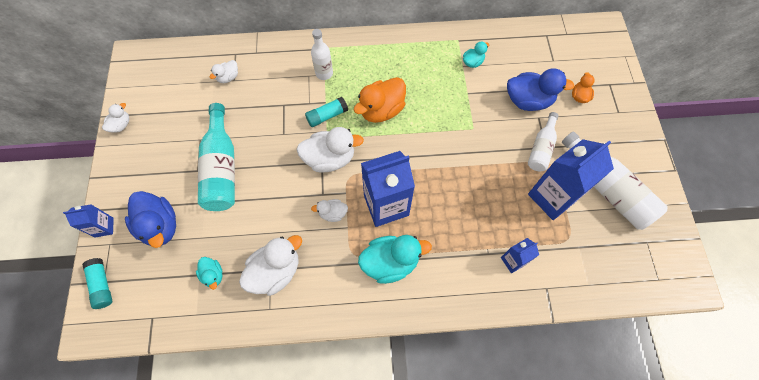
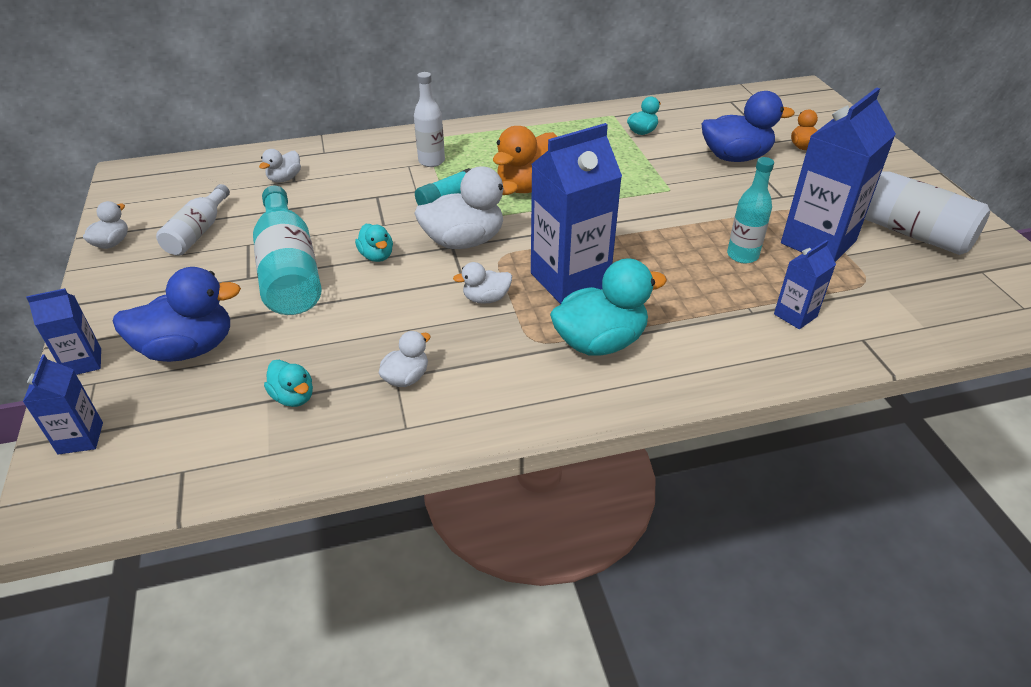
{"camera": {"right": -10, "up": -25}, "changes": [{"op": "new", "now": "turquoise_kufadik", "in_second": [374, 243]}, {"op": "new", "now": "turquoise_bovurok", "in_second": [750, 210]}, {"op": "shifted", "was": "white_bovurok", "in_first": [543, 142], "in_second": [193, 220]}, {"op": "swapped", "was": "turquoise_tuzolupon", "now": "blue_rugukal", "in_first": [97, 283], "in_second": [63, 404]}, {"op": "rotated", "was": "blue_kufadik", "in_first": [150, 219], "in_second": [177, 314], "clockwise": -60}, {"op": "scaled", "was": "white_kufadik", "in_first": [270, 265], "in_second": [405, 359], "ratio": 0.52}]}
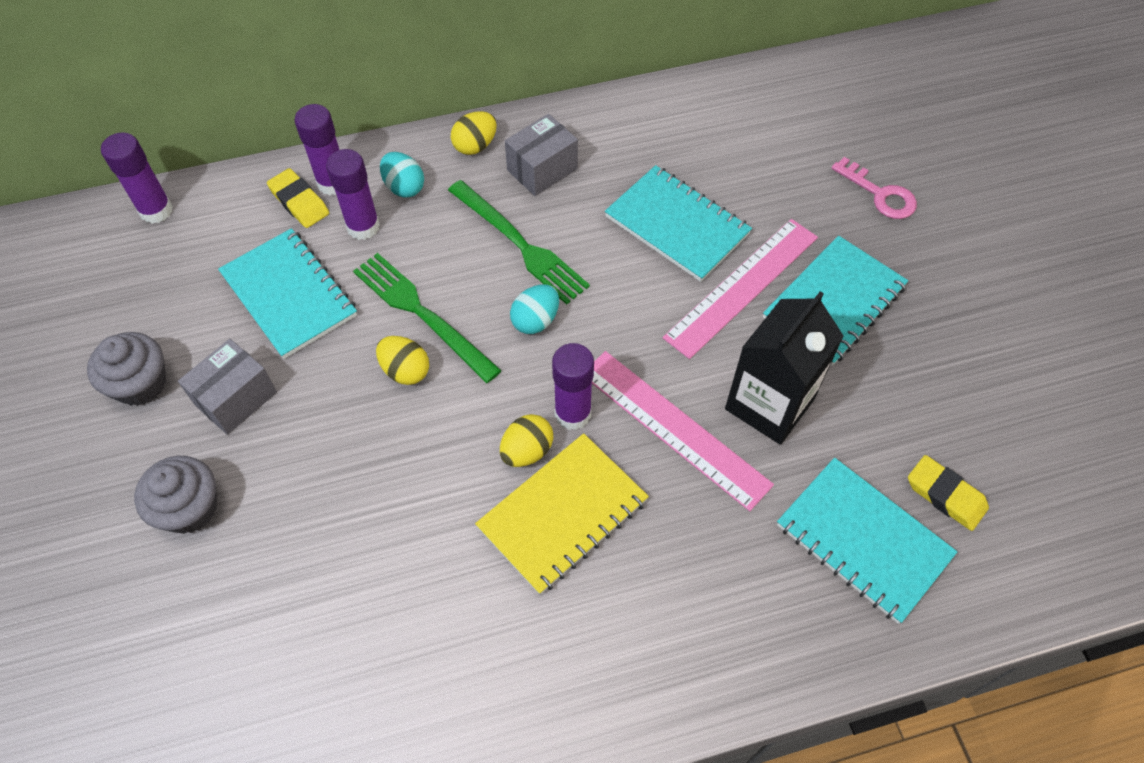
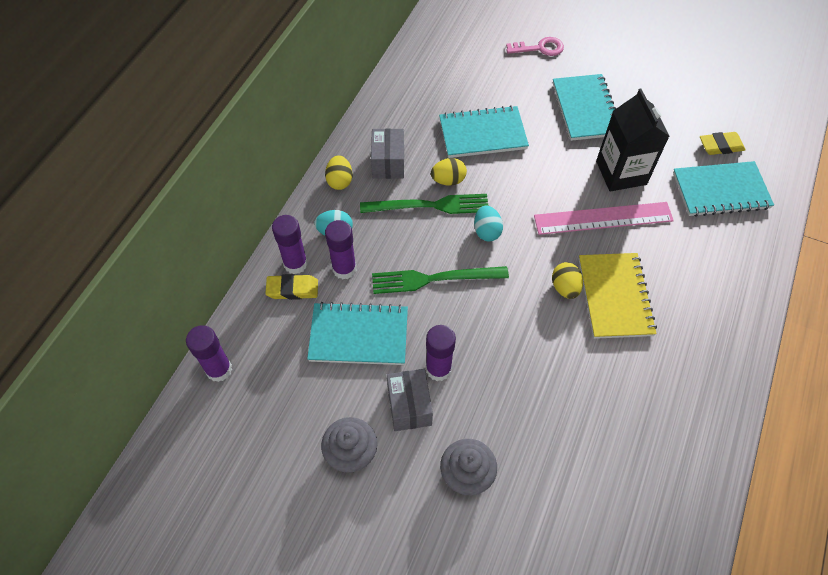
{"camera": {"right": -50, "up": 0}, "changes": [{"op": "gone", "was": "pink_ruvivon", "in_first": [740, 289]}, {"op": "shifted", "was": "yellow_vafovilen", "in_first": [402, 360], "in_second": [449, 172]}, {"op": "shifted", "was": "purple_tuzolupon", "in_first": [573, 386], "in_second": [441, 353]}]}
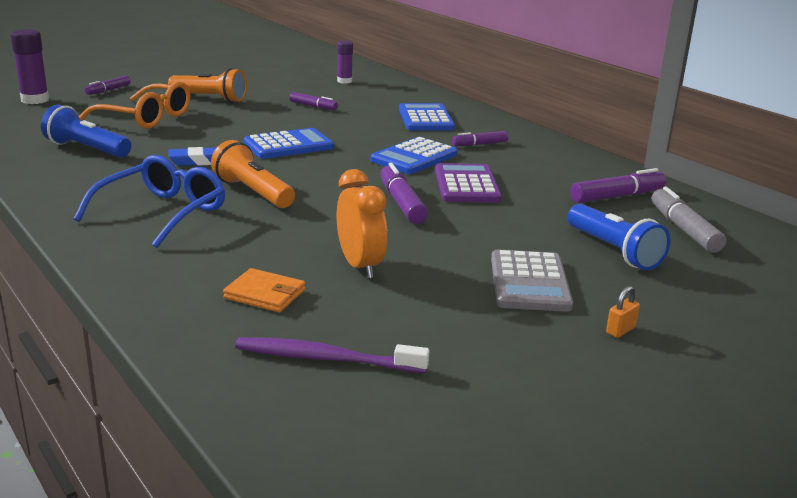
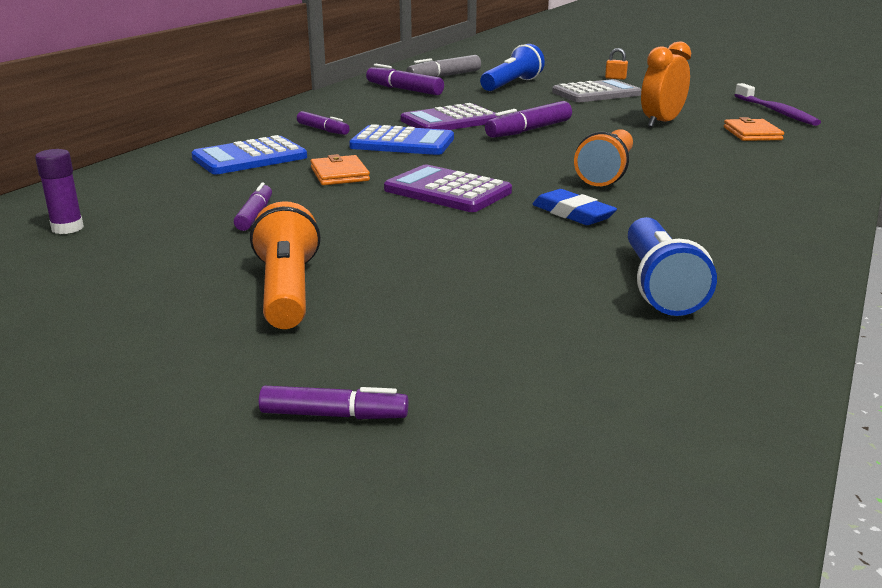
{"camera": {"right": -115, "up": 0}, "changes": [{"op": "gone", "was": "purple_tuzolupon", "in_first": [29, 66]}, {"op": "gone", "was": "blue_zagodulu", "in_first": [149, 201]}, {"op": "gone", "was": "orange_zagodulu", "in_first": [134, 105]}, {"op": "new", "now": "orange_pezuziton", "in_second": [340, 169]}, {"op": "repainted", "was": "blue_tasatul", "now": "purple_tasatul", "in_first": [289, 143], "in_second": [448, 188]}]}
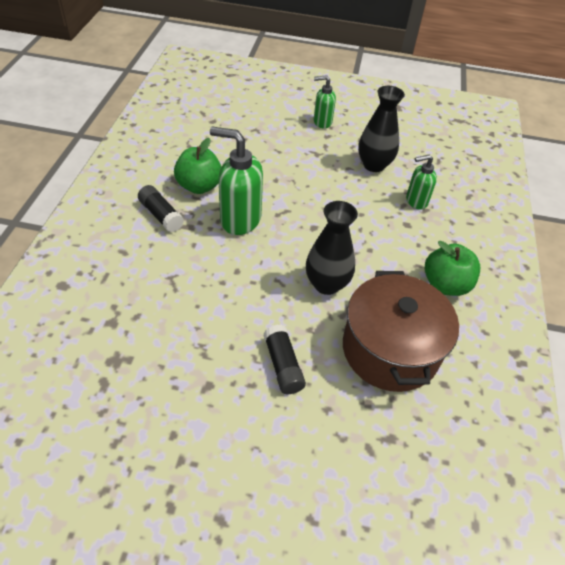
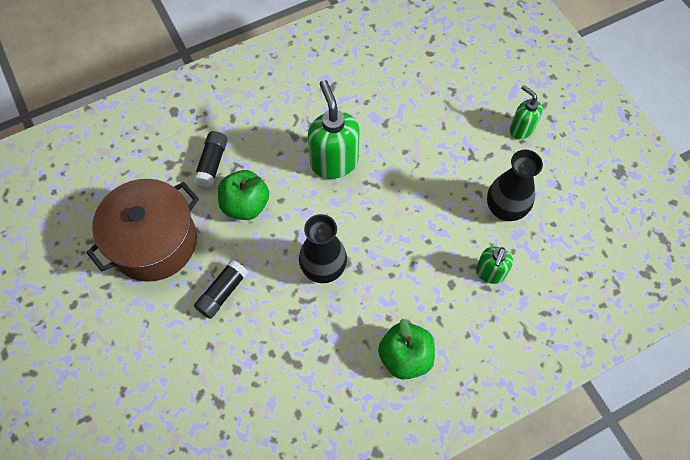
{"camera": {"right": 55, "up": 15}, "changes": [{"op": "shifted", "was": "black_tuzolupon", "in_first": [161, 208], "in_second": [210, 159]}, {"op": "shifted", "was": "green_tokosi", "in_first": [197, 166], "in_second": [243, 195]}, {"op": "shifted", "was": "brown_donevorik", "in_first": [401, 331], "in_second": [142, 230]}, {"op": "rotated", "was": "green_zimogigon", "in_first": [421, 182], "in_second": [494, 265], "clockwise": -105}]}
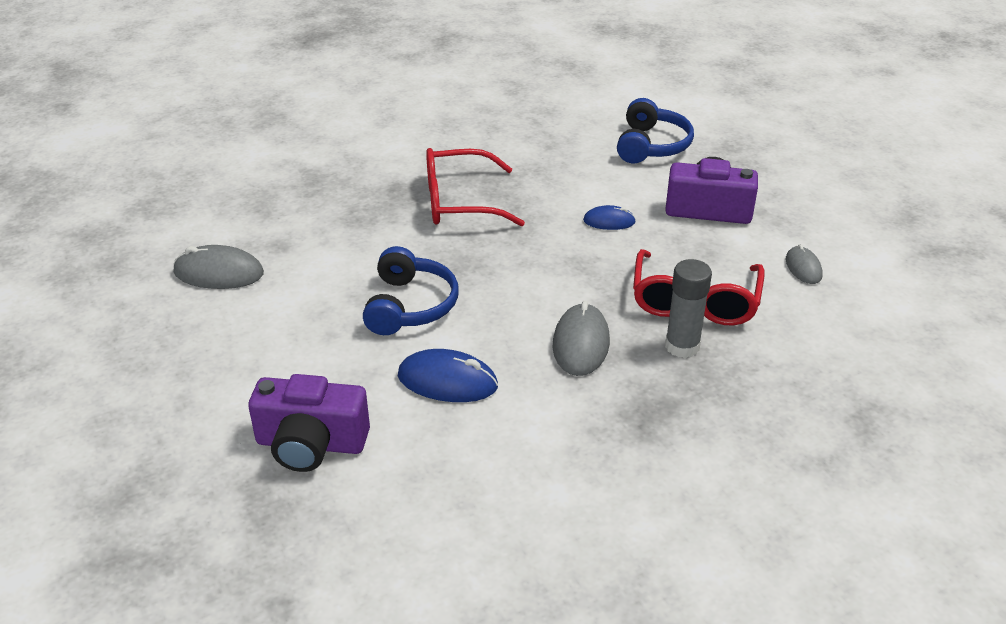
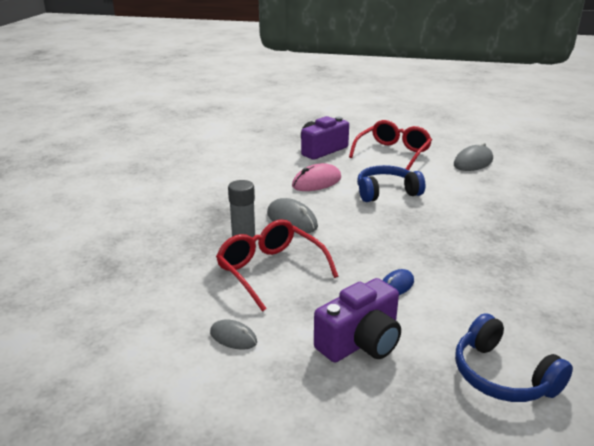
{"camera": {"right": 130, "up": -10}, "changes": [{"op": "shifted", "was": "red_zagodulu", "in_first": [475, 187], "in_second": [390, 145]}, {"op": "repainted", "was": "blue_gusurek", "now": "pink_gusurek", "in_first": [448, 375], "in_second": [316, 177]}, {"op": "rotated", "was": "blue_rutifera", "in_first": [411, 290], "in_second": [391, 183], "clockwise": 120}]}
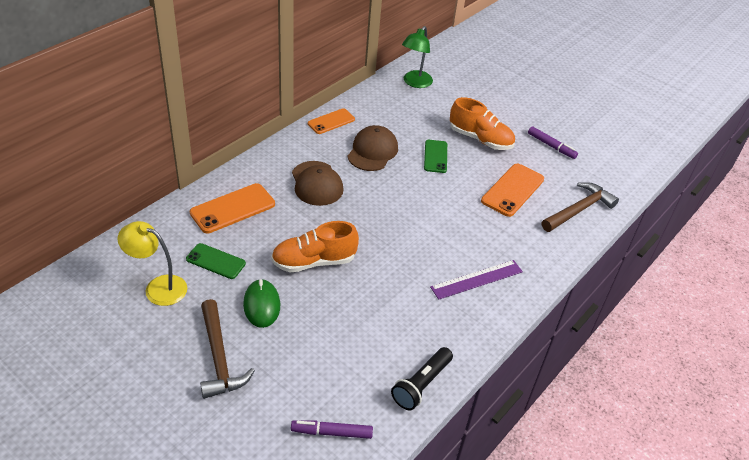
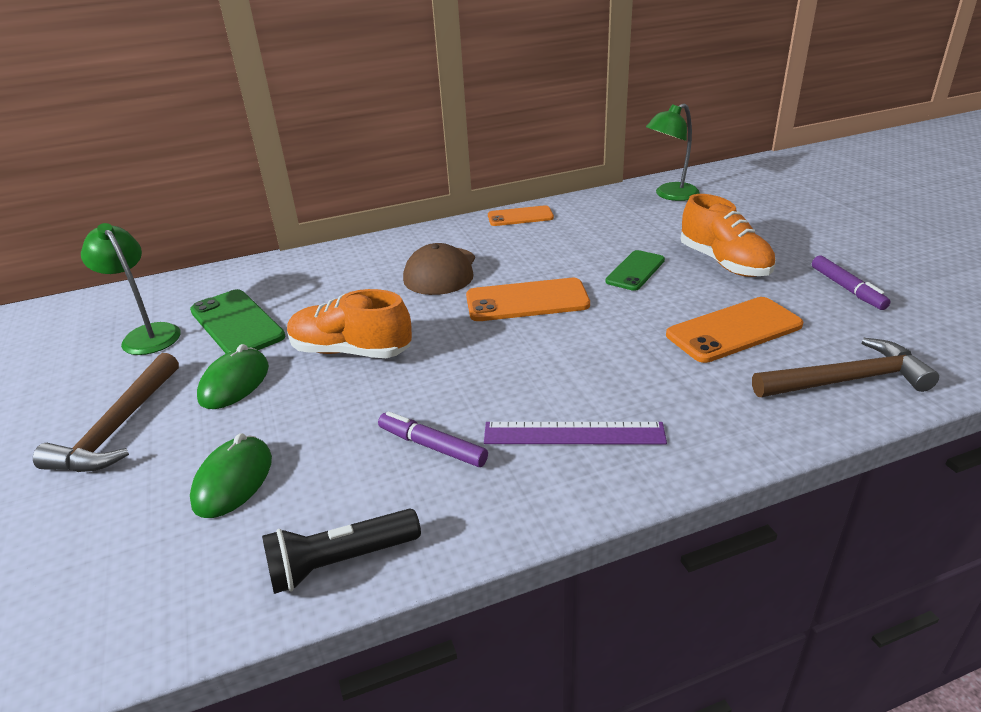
{"camera": {"right": 35, "up": -10}, "changes": [{"op": "gone", "was": "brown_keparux", "in_first": [372, 148]}, {"op": "new", "now": "green_gusurek", "in_second": [231, 475]}, {"op": "shifted", "was": "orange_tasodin", "in_first": [232, 208], "in_second": [528, 299]}, {"op": "shifted", "was": "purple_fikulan", "in_first": [332, 429], "in_second": [433, 439]}, {"op": "repainted", "was": "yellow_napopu", "now": "green_napopu", "in_first": [152, 263], "in_second": [131, 289]}, {"op": "scaled", "was": "green_tasodin", "in_first": [216, 261], "in_second": [237, 321], "ratio": 1.52}]}
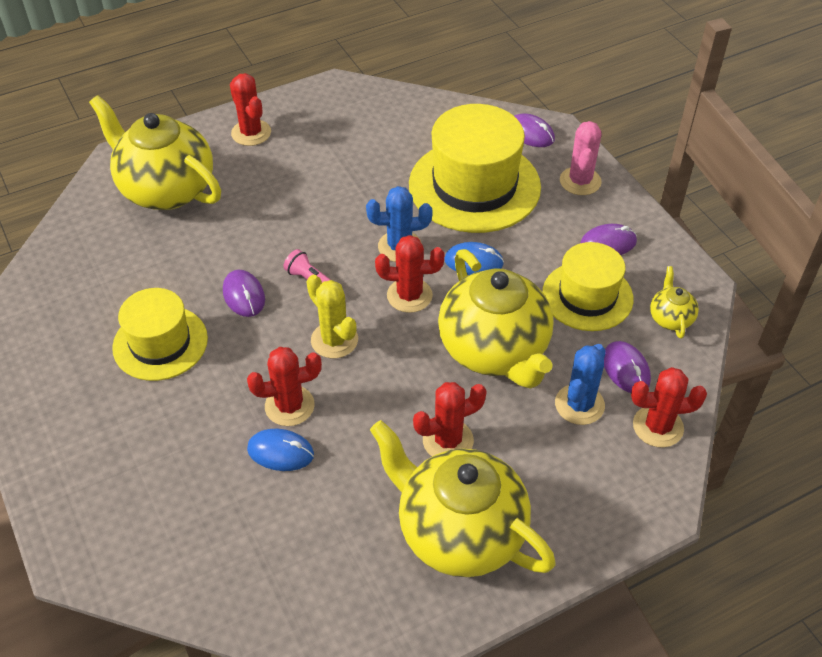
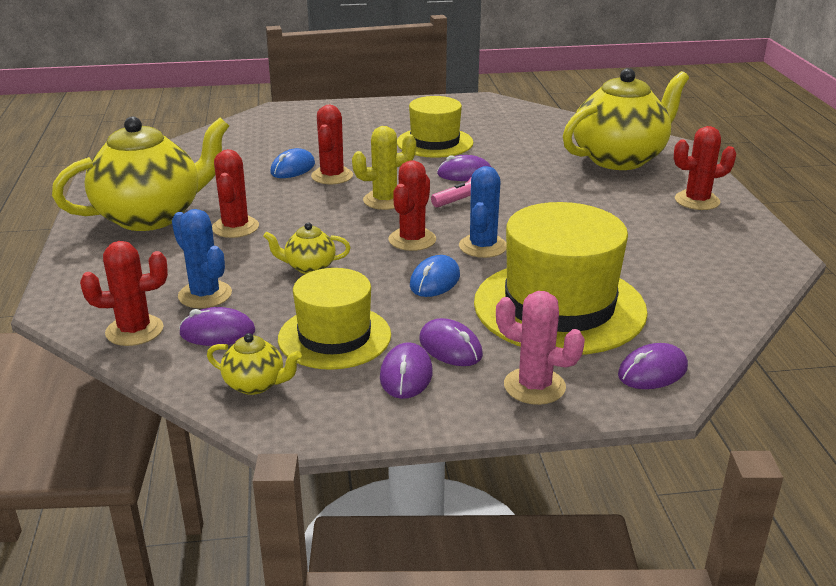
{"camera": {"right": 110, "up": -20}, "changes": [{"op": "new", "now": "purple_gusurek", "in_second": [451, 342]}, {"op": "rotated", "was": "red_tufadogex", "in_first": [669, 407], "in_second": [124, 293], "clockwise": 60}, {"op": "scaled", "was": "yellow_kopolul", "in_first": [496, 319], "in_second": [307, 248], "ratio": 0.43}]}
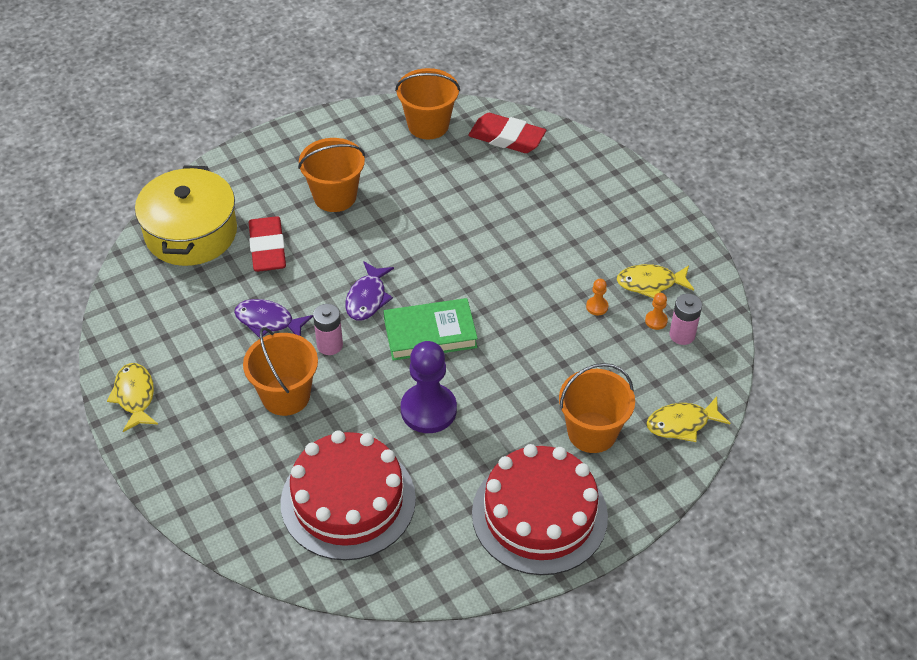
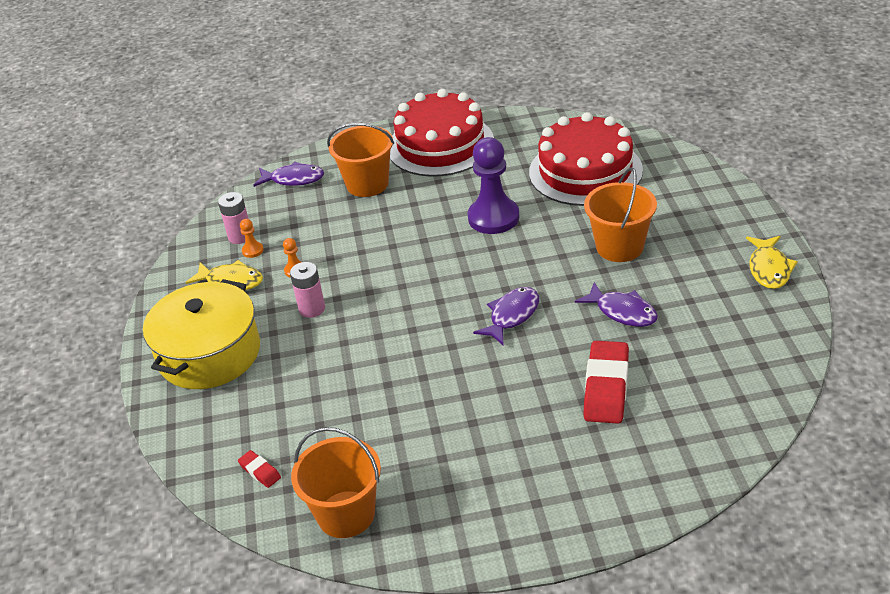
{"camera": {"right": -155, "up": -10}, "changes": [{"op": "gone", "was": "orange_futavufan", "in_first": [331, 175]}, {"op": "gone", "was": "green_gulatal", "in_first": [431, 329]}, {"op": "shifted", "was": "yellow_donevorik", "in_first": [186, 215], "in_second": [201, 334]}, {"op": "shifted", "was": "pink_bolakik", "in_first": [328, 329], "in_second": [307, 290]}, {"op": "repainted", "was": "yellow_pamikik", "now": "purple_pamikik", "in_first": [689, 419], "in_second": [288, 174]}, {"op": "scaled", "was": "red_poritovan", "in_first": [507, 133], "in_second": [259, 469], "ratio": 0.47}]}
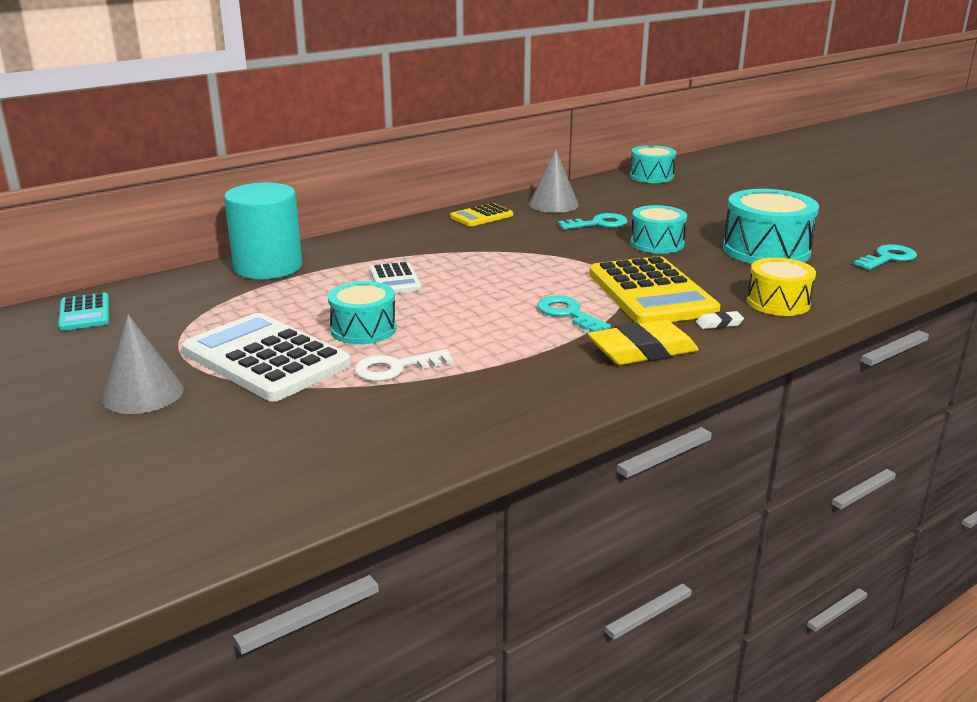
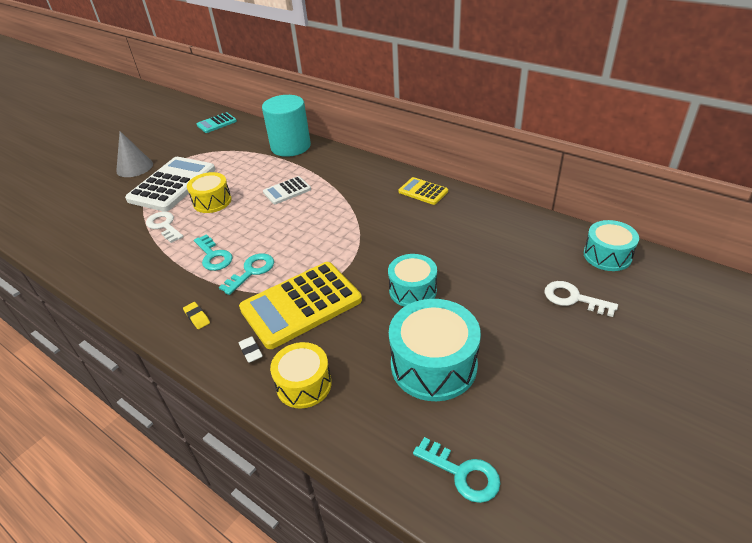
{"camera": {"right": 75, "up": 15}, "changes": [{"op": "gone", "was": "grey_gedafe", "in_first": [554, 181]}, {"op": "new", "now": "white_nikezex", "in_second": [581, 299]}, {"op": "shifted", "was": "turquoise_nikezex", "in_first": [592, 221], "in_second": [213, 252]}, {"op": "repainted", "was": "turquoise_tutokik", "now": "yellow_tutokik", "in_first": [362, 312], "in_second": [209, 192]}, {"op": "scaled", "was": "yellow_poritovan", "in_first": [643, 342], "in_second": [196, 315], "ratio": 0.44}]}
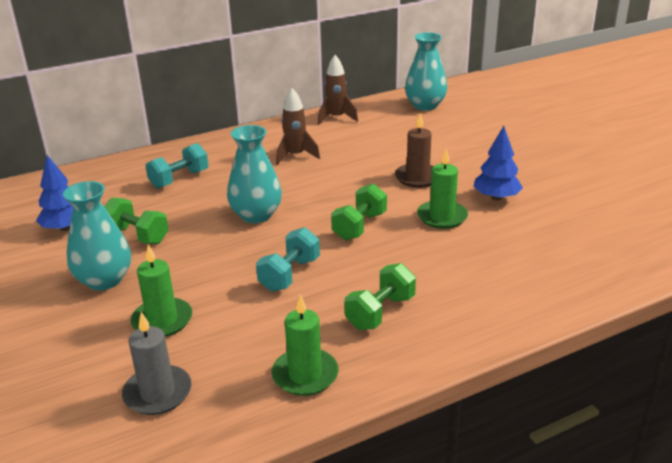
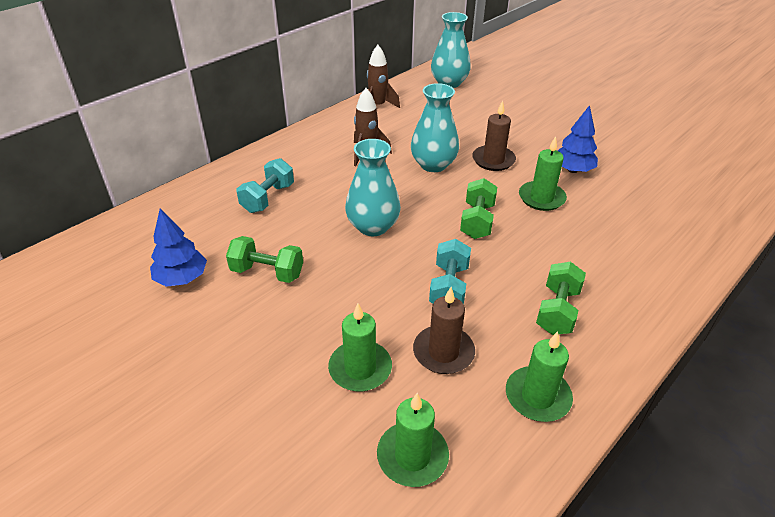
{"camera": {"right": -20, "up": 10}, "changes": [{"op": "new", "now": "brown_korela", "in_second": [444, 330]}, {"op": "shifted", "was": "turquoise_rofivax", "in_first": [97, 236], "in_second": [435, 127]}, {"op": "repainted", "was": "grey_korela", "now": "green_korela", "in_first": [156, 363], "in_second": [413, 440]}]}
